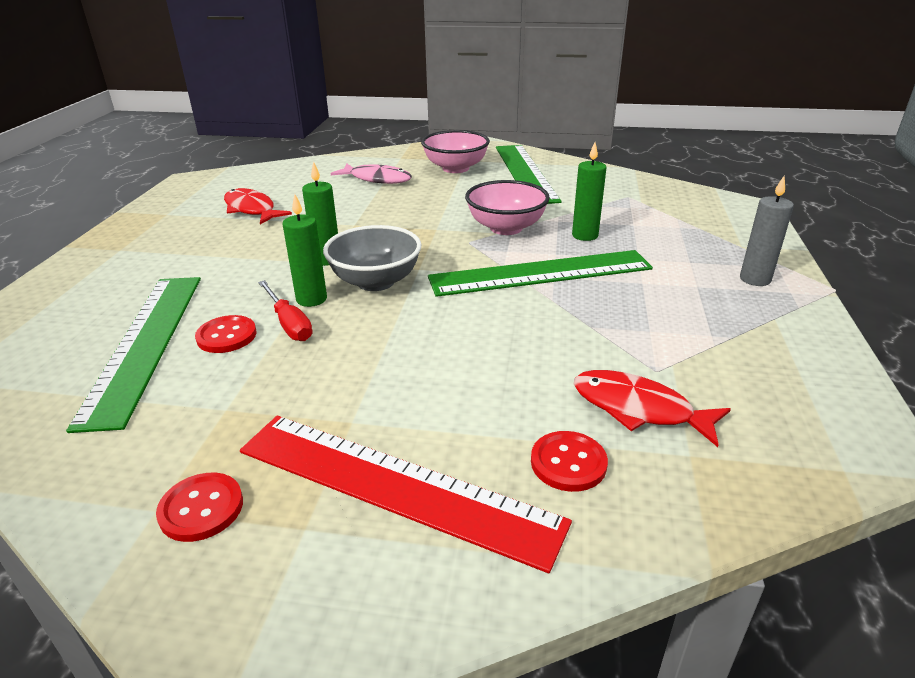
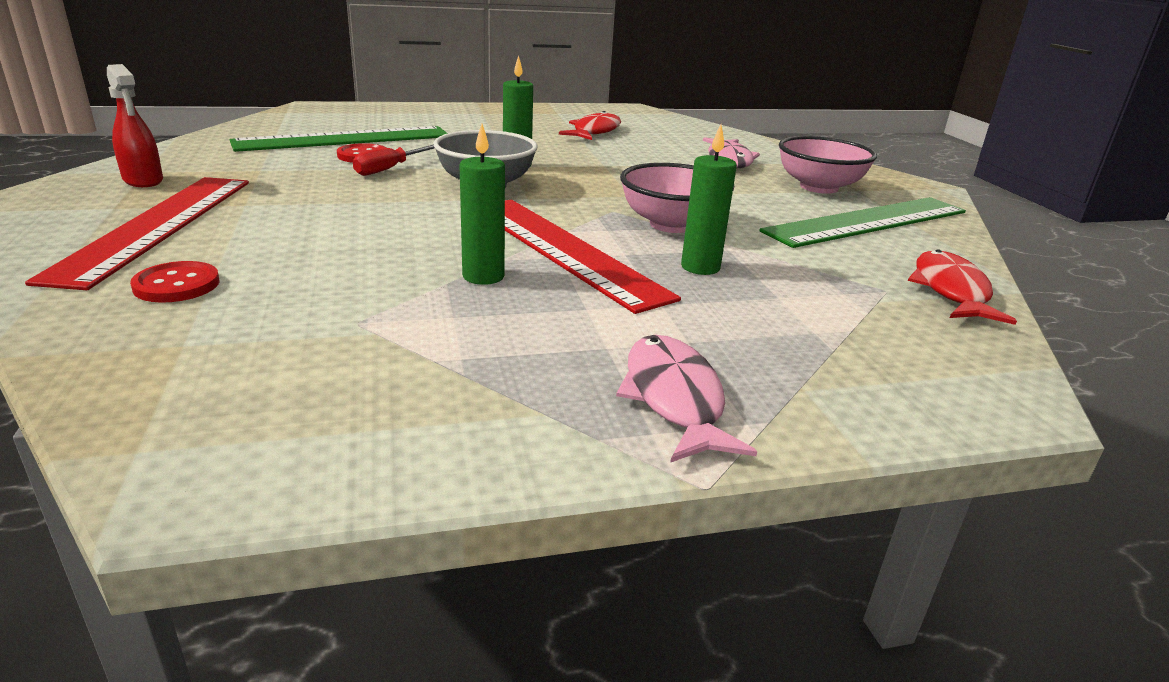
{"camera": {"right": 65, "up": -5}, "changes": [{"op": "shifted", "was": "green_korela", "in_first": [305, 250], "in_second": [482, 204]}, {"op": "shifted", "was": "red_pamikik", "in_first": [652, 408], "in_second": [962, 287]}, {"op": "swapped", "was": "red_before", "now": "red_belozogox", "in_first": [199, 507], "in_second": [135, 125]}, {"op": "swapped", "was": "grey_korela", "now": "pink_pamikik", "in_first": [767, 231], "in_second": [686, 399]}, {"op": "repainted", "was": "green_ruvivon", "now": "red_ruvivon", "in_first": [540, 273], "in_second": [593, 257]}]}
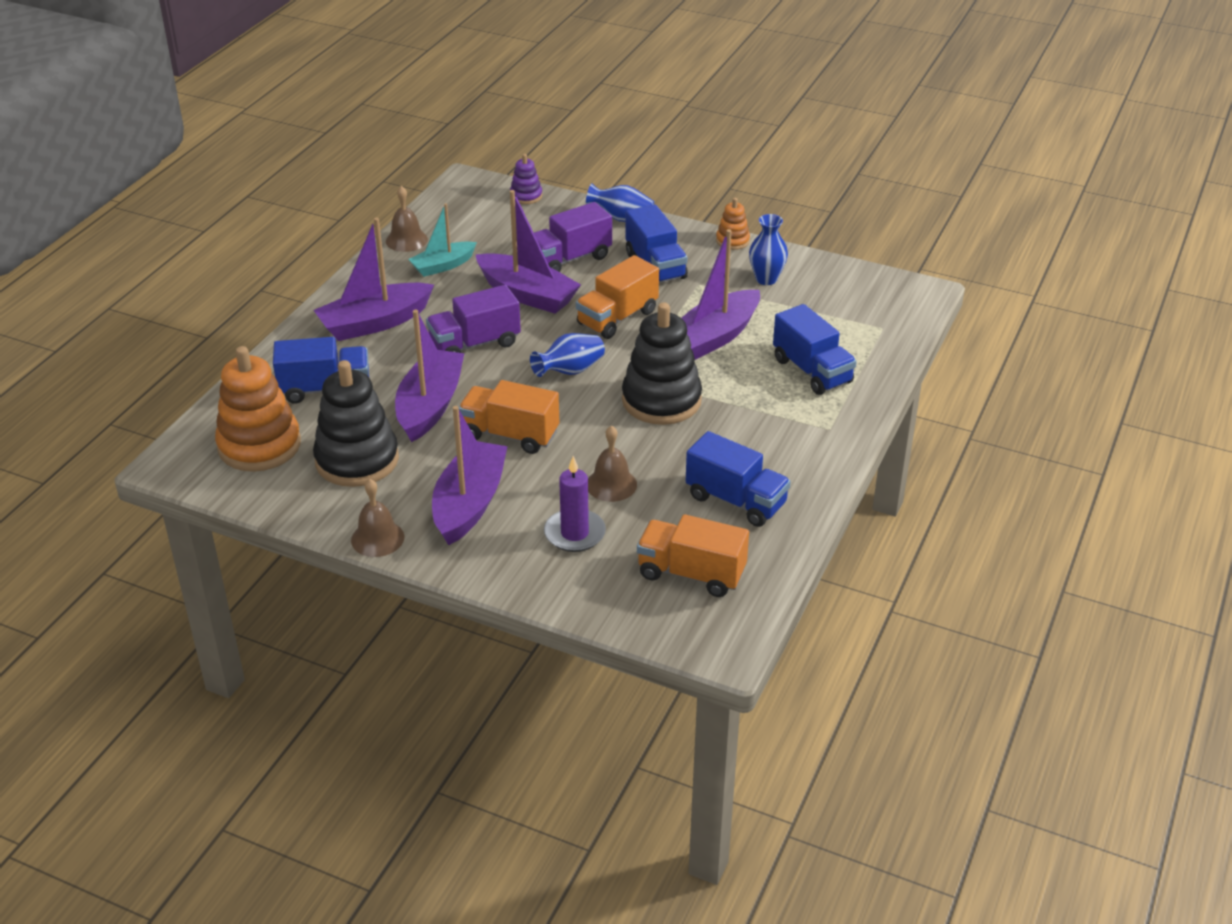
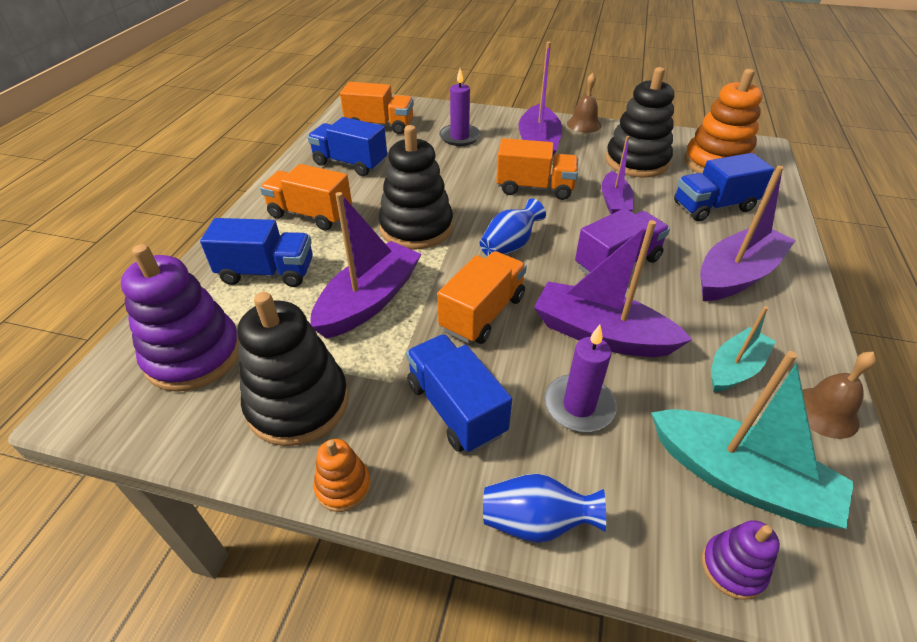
{"camera": {"right": 170, "up": 5}, "changes": [{"op": "gone", "was": "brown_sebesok", "in_first": [612, 463]}, {"op": "new", "now": "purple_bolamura", "in_second": [180, 318]}, {"op": "new", "now": "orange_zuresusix", "in_second": [306, 197]}, {"op": "new", "now": "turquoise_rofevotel", "in_second": [752, 440]}, {"op": "swapped", "was": "purple_zuresusix", "now": "purple_korela", "in_first": [573, 237], "in_second": [580, 378]}, {"op": "swapped", "was": "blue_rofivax", "now": "black_bolamura", "in_first": [768, 249], "in_second": [293, 369]}, {"op": "rotated", "was": "blue_zuresusix", "in_first": [815, 349], "in_second": [256, 252], "clockwise": 135}, {"op": "scaled", "was": "purple_rofevotel", "in_first": [430, 376], "in_second": [617, 175], "ratio": 0.62}]}
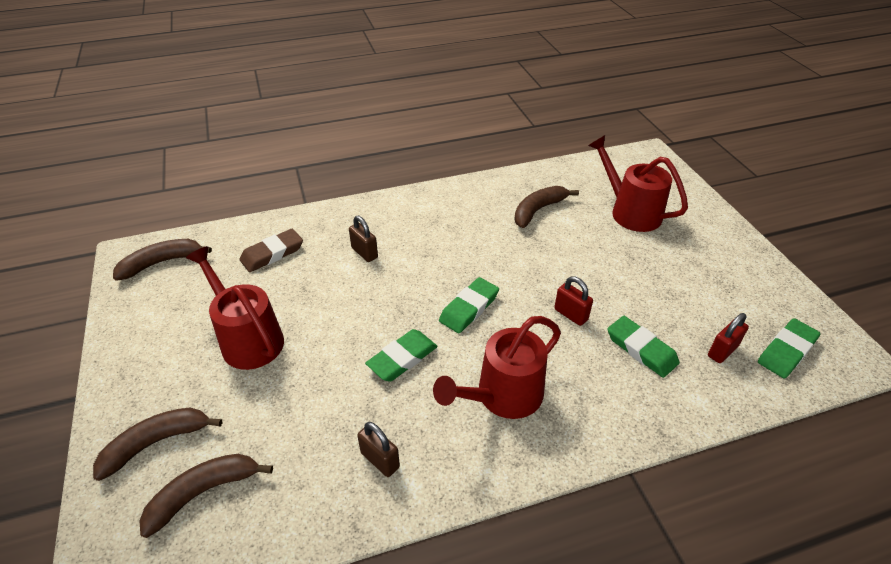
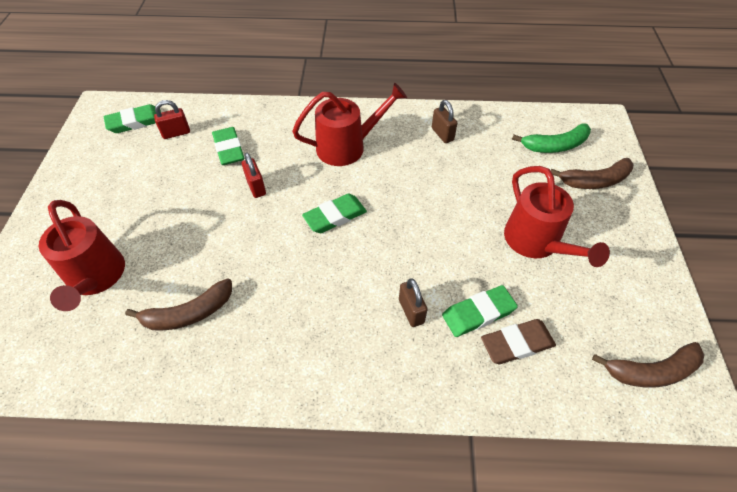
{"camera": {"right": -160, "up": 10}, "changes": [{"op": "shifted", "was": "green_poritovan", "in_first": [401, 355], "in_second": [480, 311]}, {"op": "repainted", "was": "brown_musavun", "now": "green_musavun", "in_first": [206, 496], "in_second": [551, 138]}]}
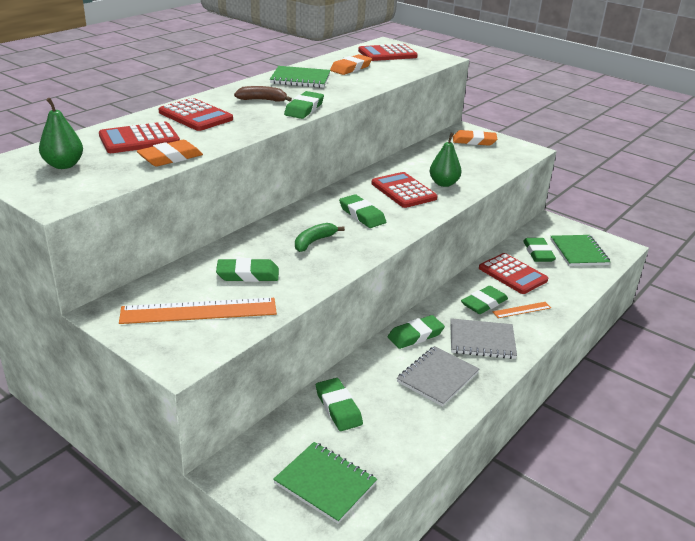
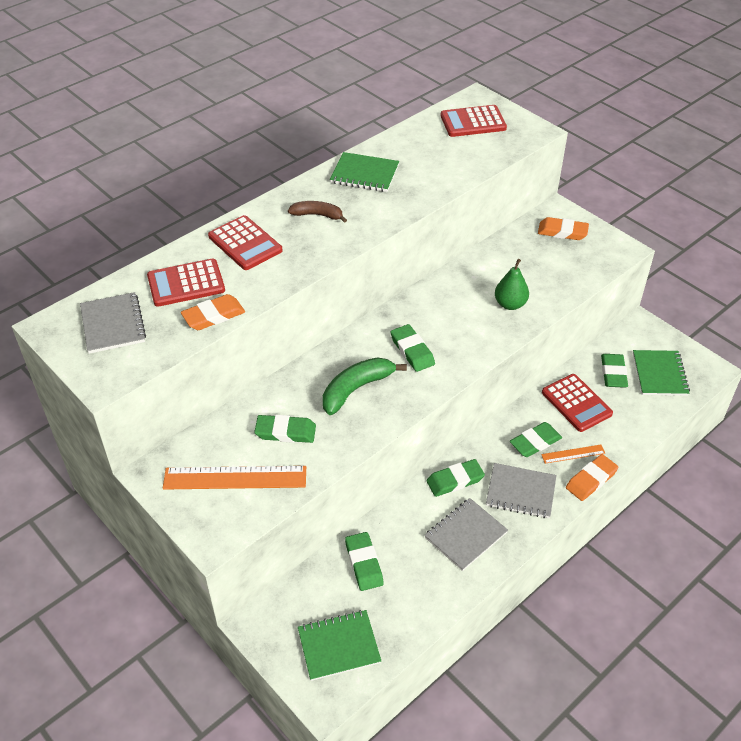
{"camera": {"right": 10, "up": 15}, "changes": [{"op": "gone", "was": "green_poritovan", "in_first": [304, 105]}, {"op": "gone", "was": "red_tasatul", "in_first": [404, 190]}, {"op": "shifted", "was": "orange_poritovan", "in_first": [351, 64], "in_second": [592, 477]}, {"op": "swapped", "was": "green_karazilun", "now": "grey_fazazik", "in_first": [61, 133], "in_second": [113, 323]}, {"op": "rotated", "was": "green_fazazik", "in_first": [325, 483], "in_second": [339, 645], "clockwise": -60}, {"op": "scaled", "was": "green_musavun", "in_first": [320, 237], "in_second": [365, 386], "ratio": 1.57}]}
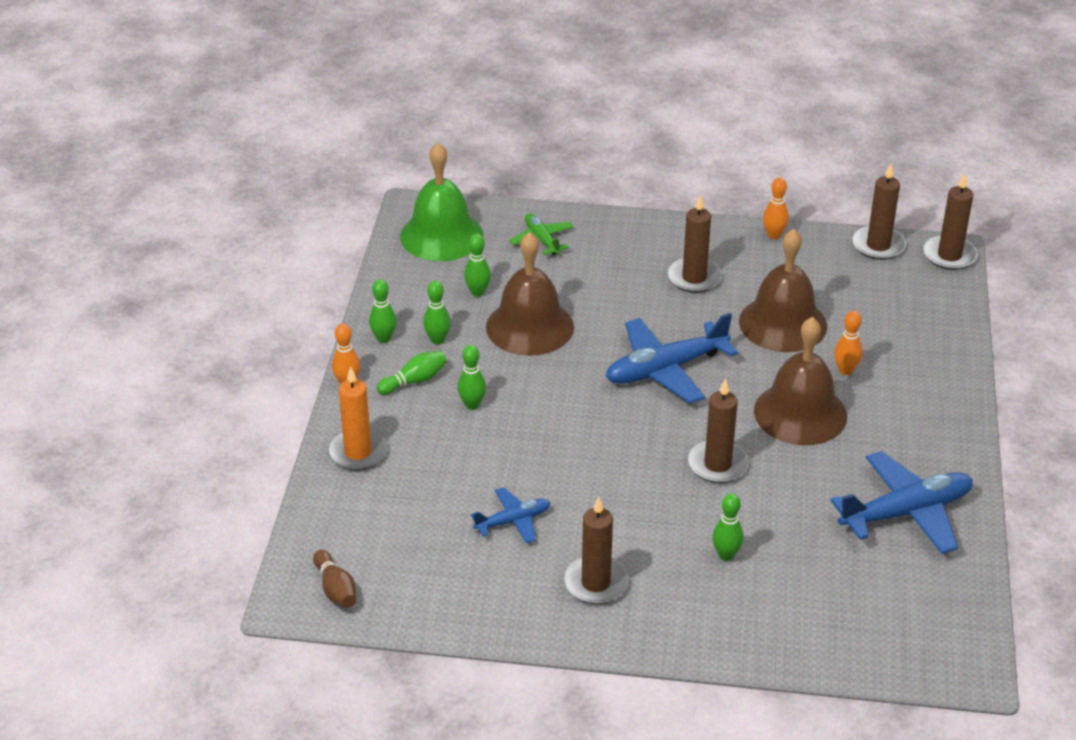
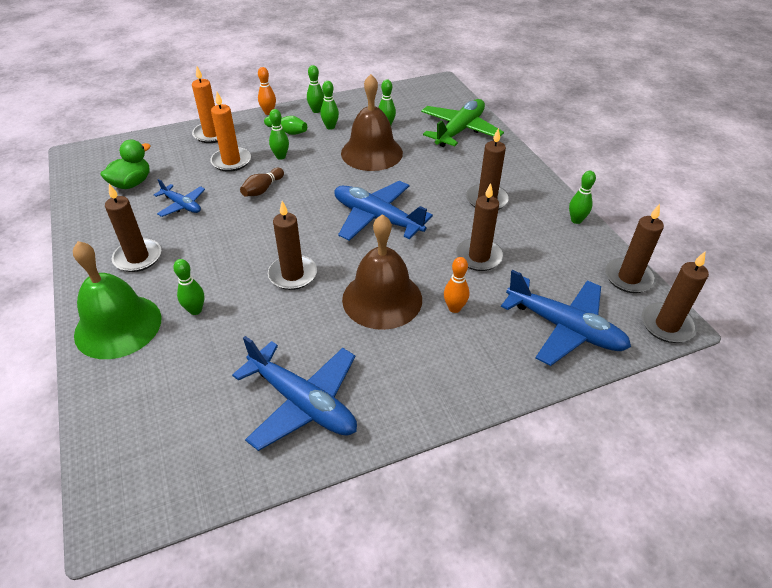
{"camera": {"right": 60, "up": 5}, "changes": [{"op": "new", "now": "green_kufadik", "in_second": [125, 164]}, {"op": "new", "now": "orange_korela", "in_second": [230, 132]}, {"op": "new", "now": "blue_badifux", "in_second": [566, 318]}, {"op": "shifted", "was": "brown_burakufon", "in_first": [334, 579], "in_second": [262, 182]}, {"op": "shifted", "was": "green_sebesok", "in_first": [441, 202], "in_second": [117, 300]}, {"op": "swapped", "was": "brown_sebesok", "now": "brown_korela", "in_first": [783, 290], "in_second": [480, 227]}, {"op": "repainted", "was": "orange_burakufon", "now": "green_burakufon", "in_first": [776, 208], "in_second": [582, 197]}, {"op": "scaled", "was": "green_badifux", "in_first": [541, 234], "in_second": [462, 123], "ratio": 1.84}]}
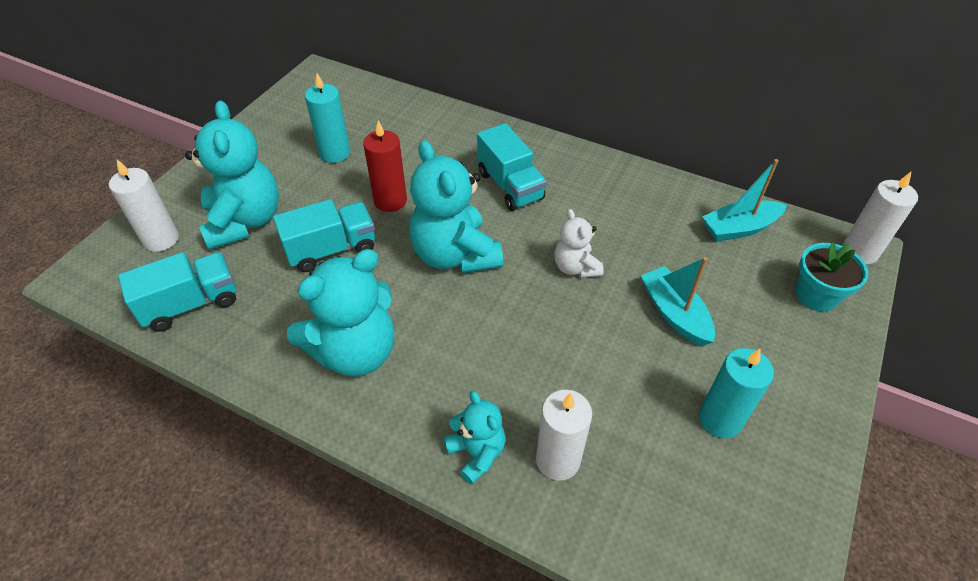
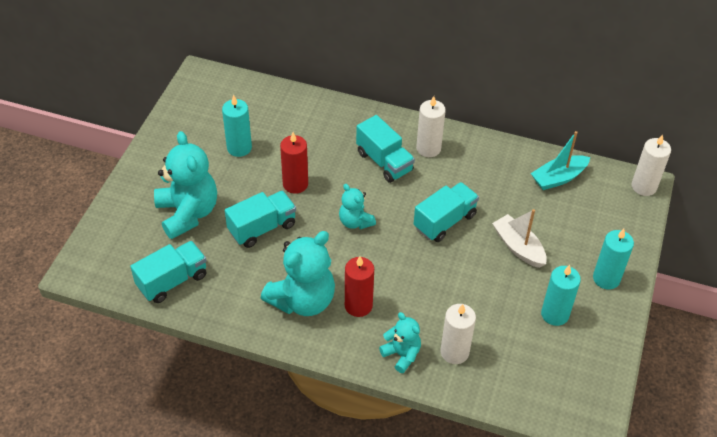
{"camera": {"right": -10, "up": 0}, "changes": [{"op": "gone", "was": "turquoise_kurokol", "in_first": [832, 277]}, {"op": "new", "now": "red_korela", "in_second": [359, 286]}, {"op": "new", "now": "turquoise_korela", "in_second": [613, 259]}, {"op": "shifted", "was": "white_korela", "in_first": [144, 205], "in_second": [431, 126]}, {"op": "swapped", "was": "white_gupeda", "now": "turquoise_zuresusix", "in_first": [579, 243], "in_second": [446, 212]}, {"op": "repainted", "was": "turquoise_rofevotel", "now": "white_rofevotel", "in_first": [678, 301], "in_second": [519, 238]}, {"op": "scaled", "was": "turquoise_gupeda", "in_first": [456, 207], "in_second": [357, 206], "ratio": 0.54}]}
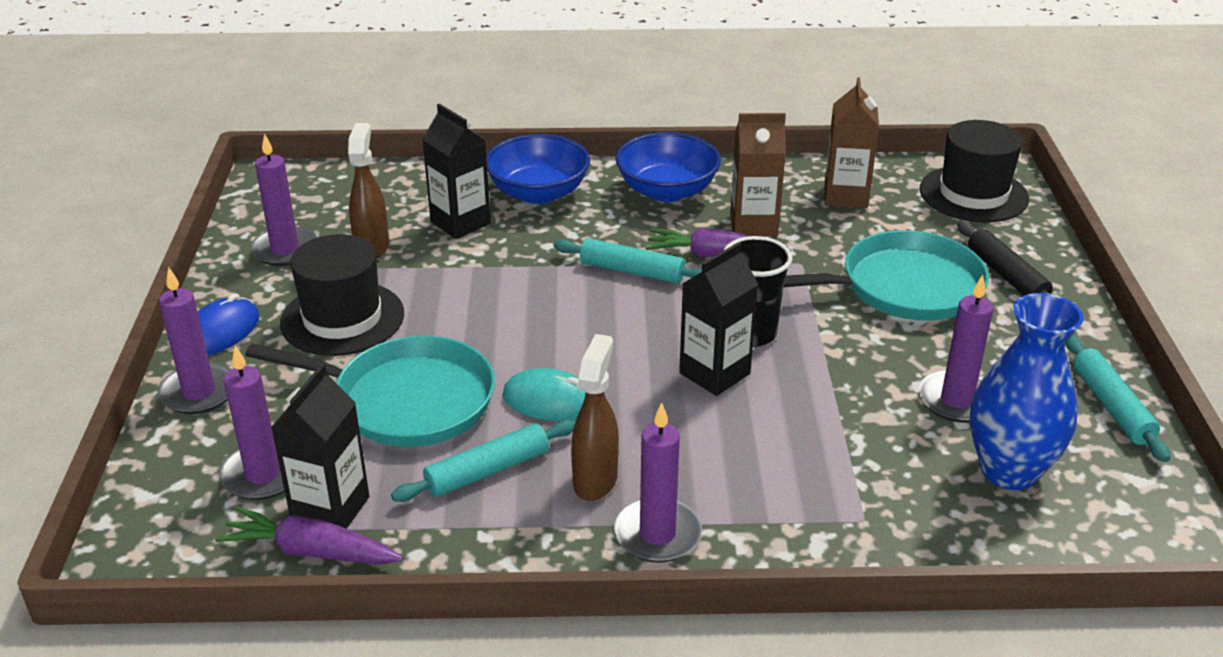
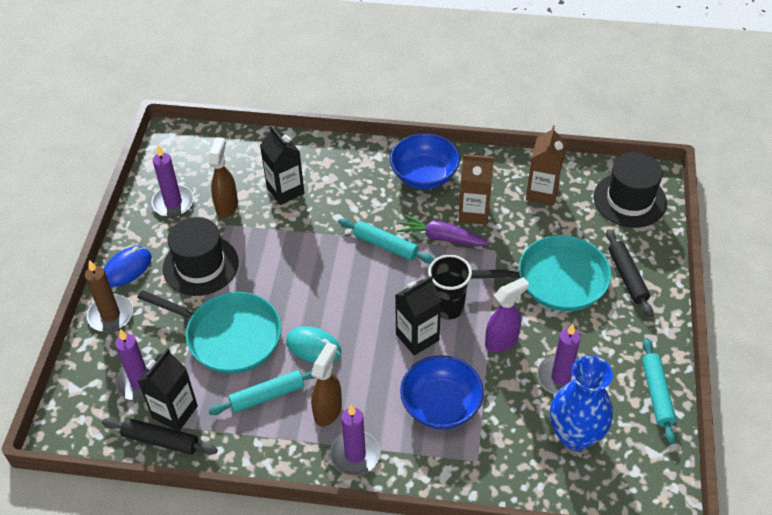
{"camera": {"right": 10, "up": 15}, "changes": [{"op": "new", "now": "purple_belozogox", "in_second": [507, 315]}, {"op": "shifted", "was": "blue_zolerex", "in_first": [538, 169], "in_second": [442, 392]}, {"op": "swapped", "was": "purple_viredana", "now": "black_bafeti", "in_first": [309, 535], "in_second": [160, 436]}, {"op": "repainted", "was": "purple_korela", "now": "brown_korela", "in_first": [195, 340], "in_second": [109, 296]}]}
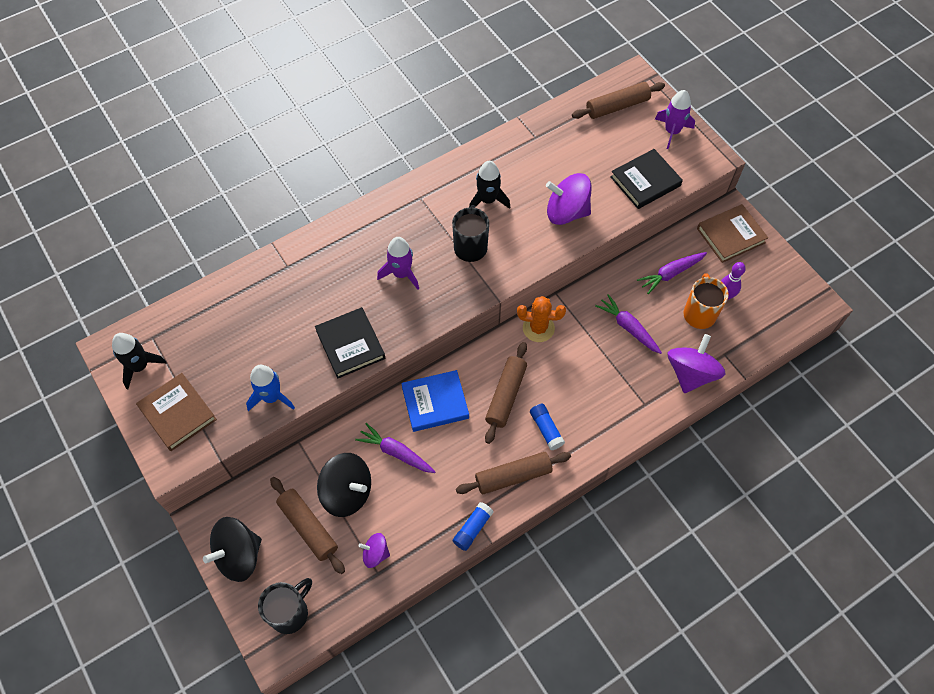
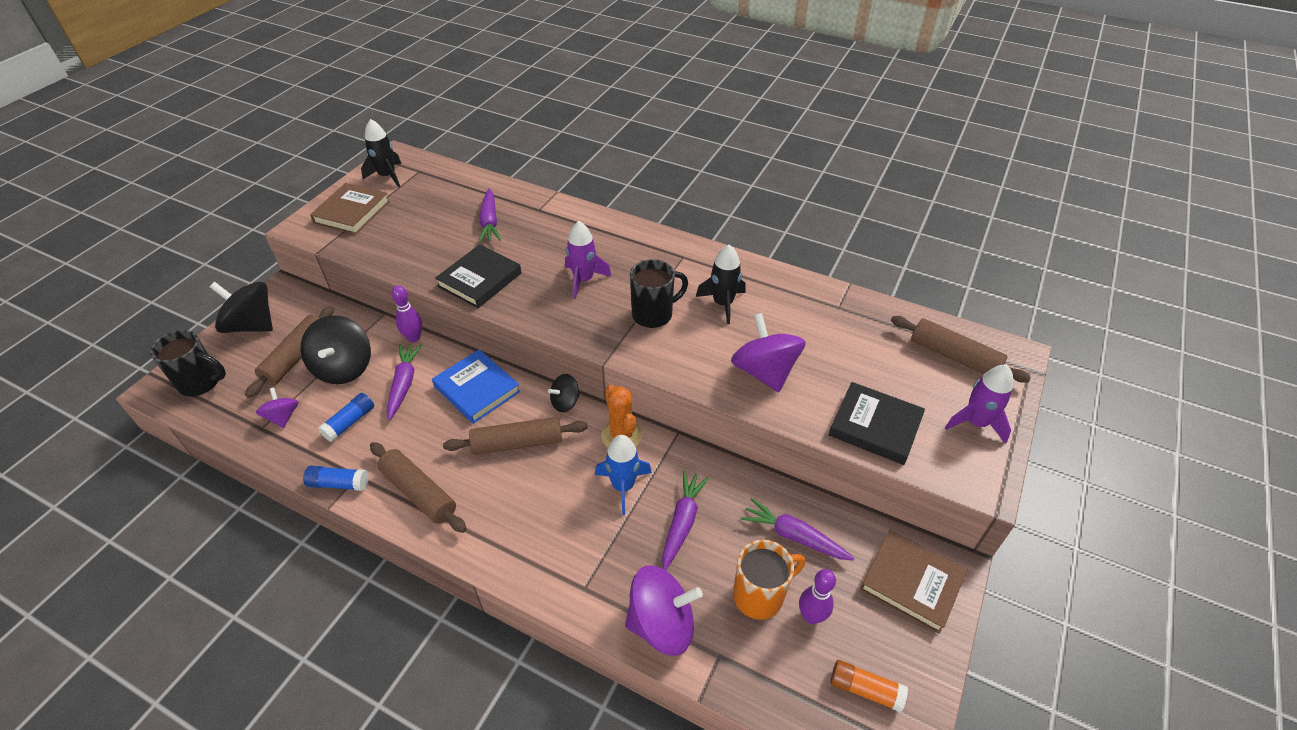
{"camera": {"right": 60, "up": -15}, "changes": [{"op": "new", "now": "purple_burakufon", "in_second": [407, 314]}, {"op": "new", "now": "purple_viredana", "in_second": [490, 216]}, {"op": "new", "now": "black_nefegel", "in_second": [563, 393]}, {"op": "new", "now": "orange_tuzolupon", "in_second": [869, 686]}, {"op": "shifted", "was": "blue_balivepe", "in_first": [270, 388], "in_second": [623, 475]}, {"op": "shifted", "was": "blue_tuzolupon", "in_first": [547, 427], "in_second": [346, 417]}]}
